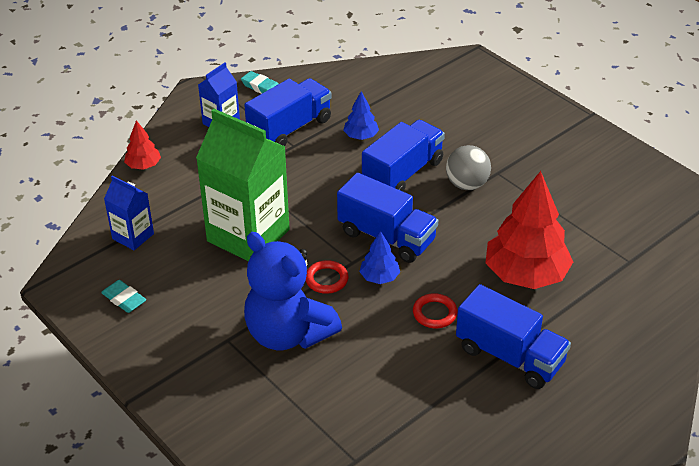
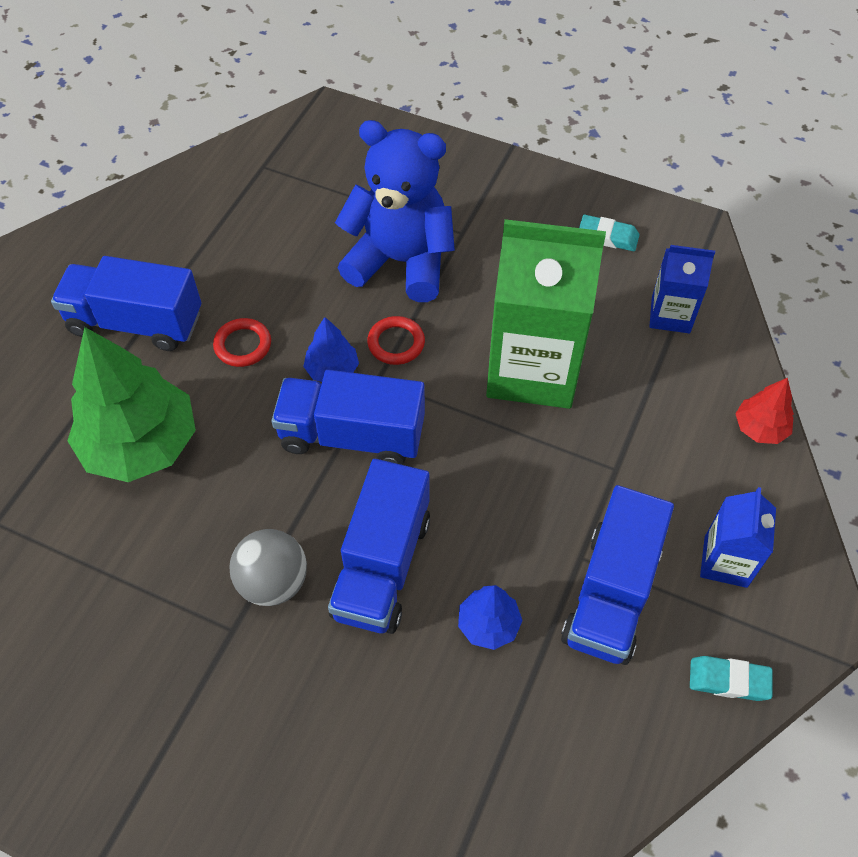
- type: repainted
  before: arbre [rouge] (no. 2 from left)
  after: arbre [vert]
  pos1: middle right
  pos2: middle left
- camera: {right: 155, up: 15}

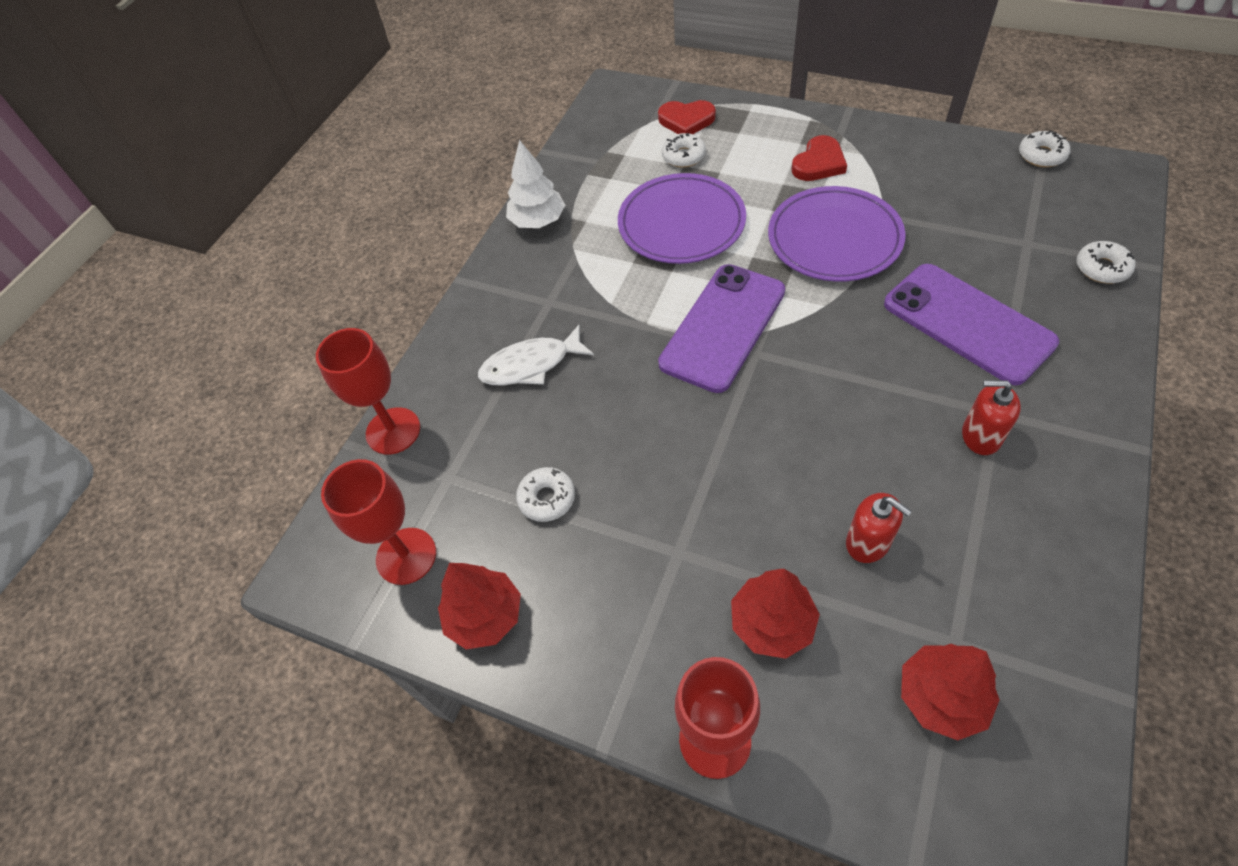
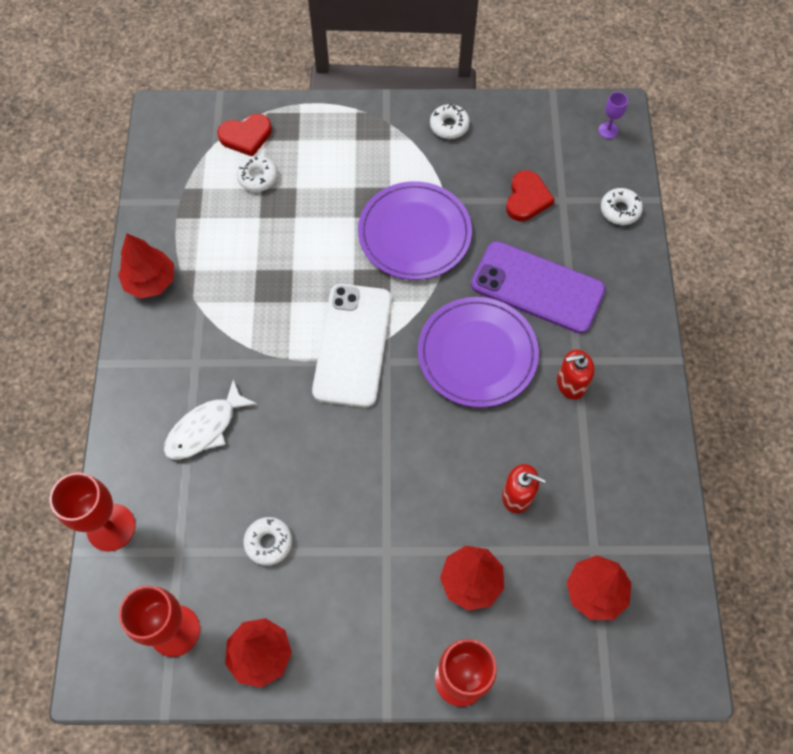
- type: shifted
  before: beignet [blanc] (no. 3 from left)
  pos1: top right
  pos2: top centre
- type: shifted
  before: cœur [rouge] (no. 2 from left)
  pos1: top centre
  pos2: top right
- type: repainted
  before: arbre [blanc]
  after: arbre [rouge] (no. 1 from left)
  pos1: top centre
  pos2: middle left
- type: shifted
  before: assiette [violet] (no. 1 from left in the first image)
  after: assiette [violet] (no. 2 from left)
  pos1: top centre
  pos2: centre
- type: repainted
  before: téléphone [violet] (no. 1 from left)
  after: téléphone [blanc]
  pos1: centre
  pos2: centre
- type: new
  after: verre à pied [violet]
  pos2: top right
- camera: {right: -30, up: 10}

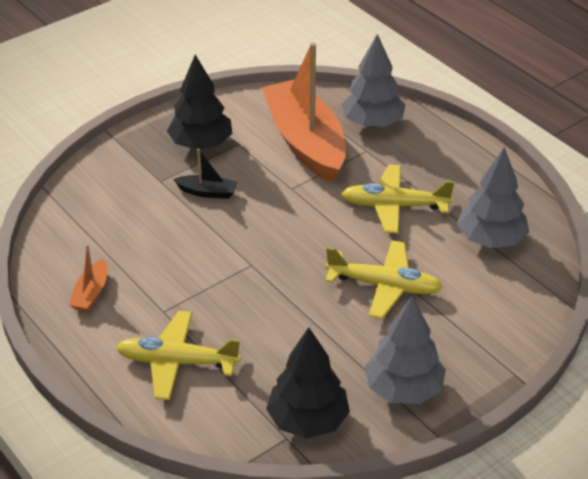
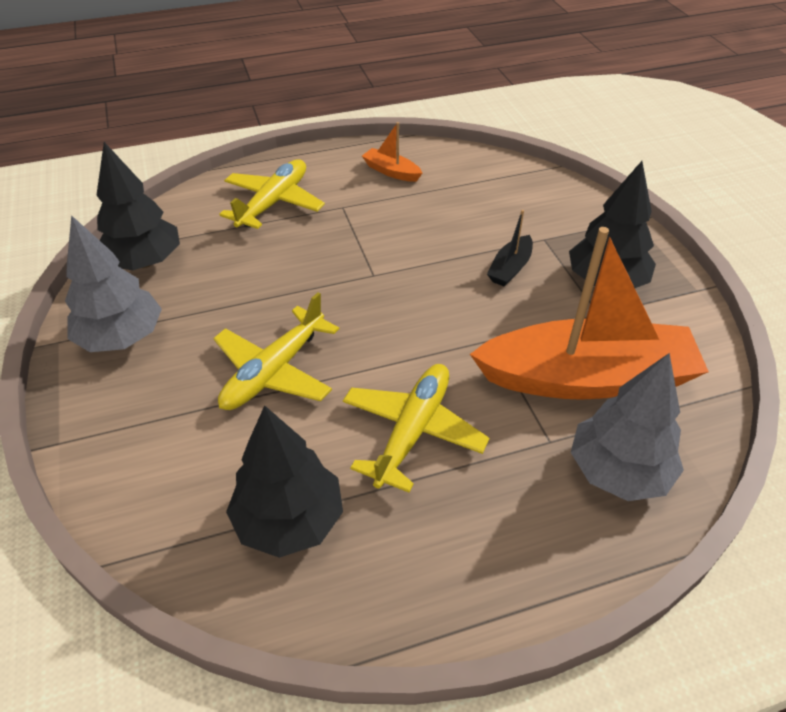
- type: repainted
  before: arbre [gris] (no. 3 from left)
  after: arbre [noir] (no. 2 from left)
  pos1: middle right
  pos2: bottom centre
- camera: {right: 110, up: 5}

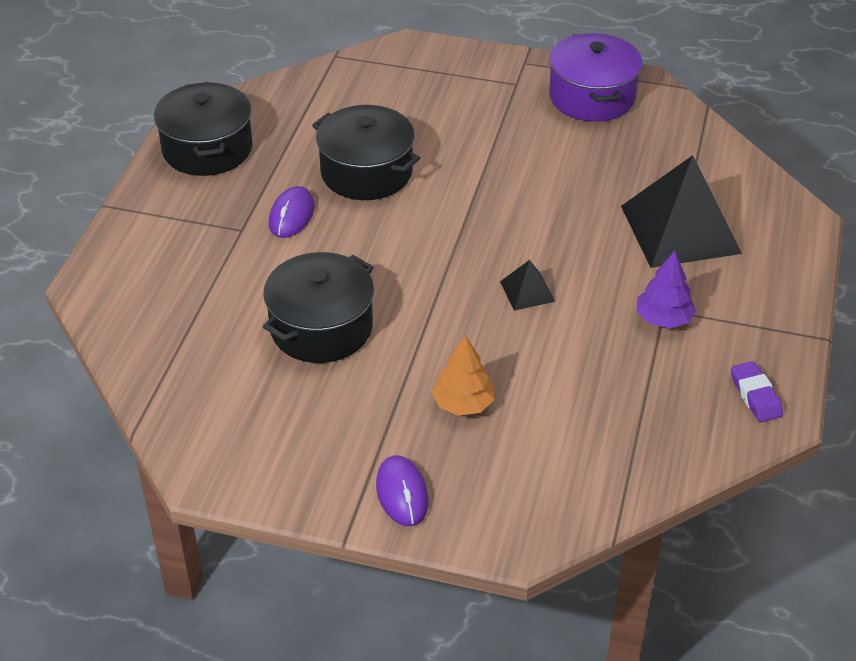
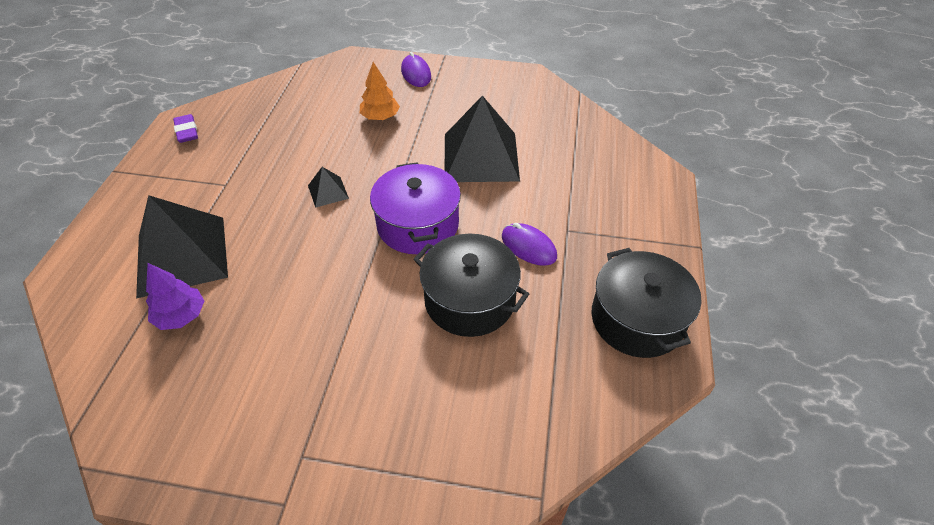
- type: shifted
  before: marmite [violet]
  pos1: top right
  pos2: centre
- type: rotated
  before: souris [violet] (no. 1 from left in the first image)
  pos1: top centre
  pos2: centre
  turn: -60
- type: shifted
  before: arbre [violet]
  pos1: middle right
  pos2: middle left
- type: swapped
  before: marmite [noir] (no. 2 from left)
  after: pyramide [noir] (no. 3 from left)
  pos1: centre
  pos2: top centre
- camera: {right: 175, up: 5}

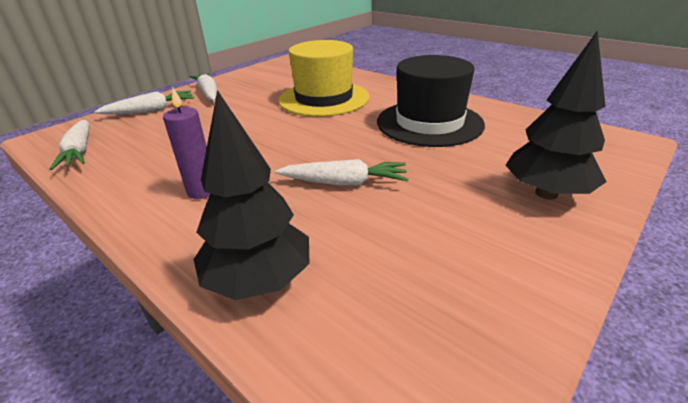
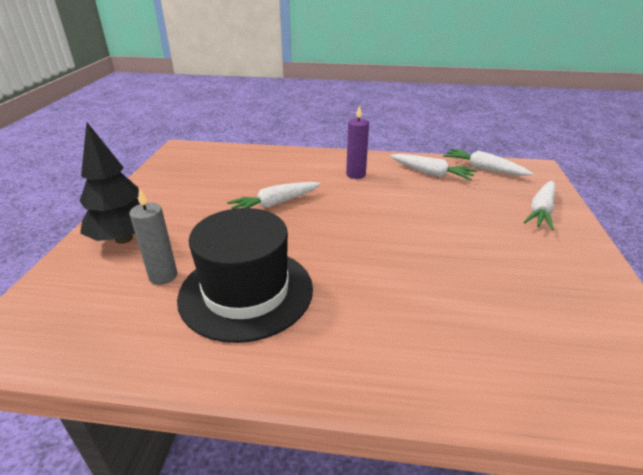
- type: gone
  before: chapeau [jaune]
  pos1: top centre
- type: shifted
  before: carotte [blanc] (no. 3 from left in the first image)
  after: carotte [blanc] (no. 2 from left)
  pos1: top left
  pos2: middle right
- type: gone
  before: arbre [noir] (no. 1 from left)
  pos1: centre
- type: new
  after: bougie [gris]
  pos2: middle left
- camera: {right: 145, up: 0}

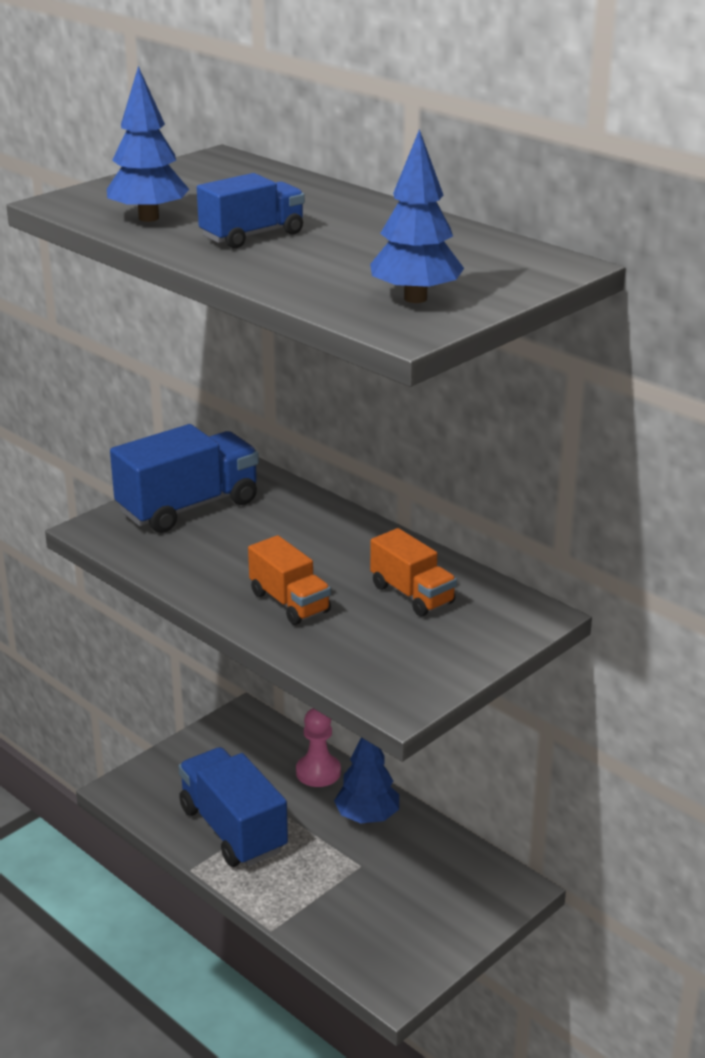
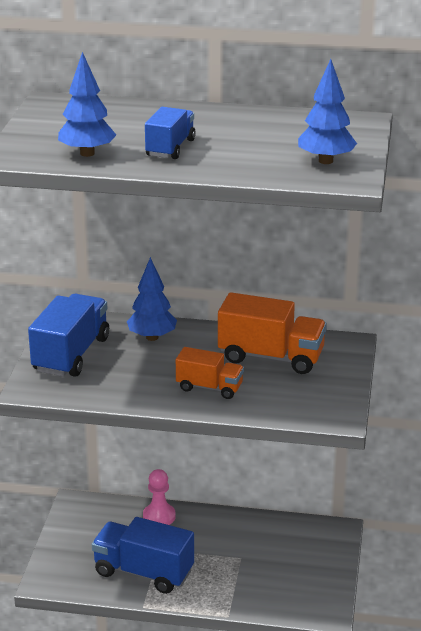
- type: scaled
  before: camion [orange] (no. 2 from left)
  pos1: centre
  pos2: centre
  scale: 1.65
- type: shifted
  before: arbre [bleu] (no. 2 from left)
  pos1: bottom centre
  pos2: centre
- camera: {right: -35, up: 0}

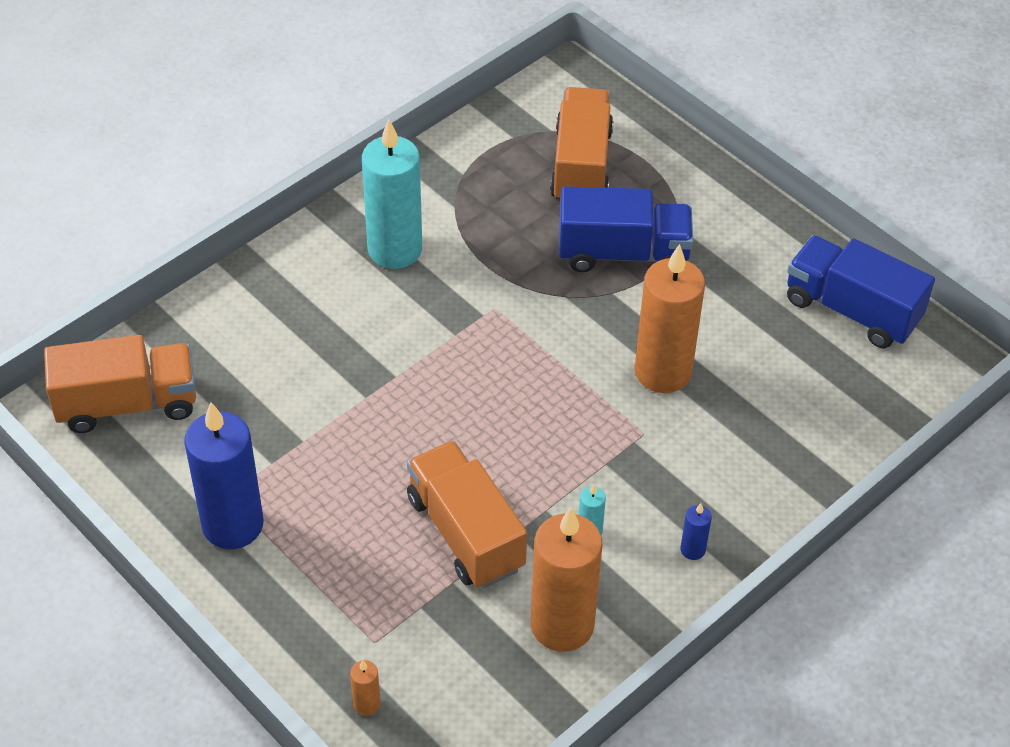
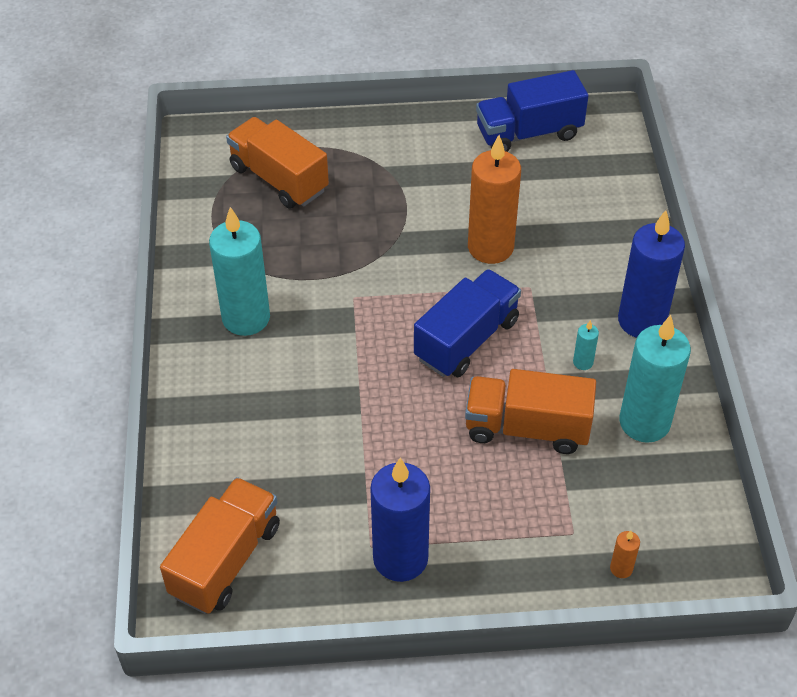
- type: shifted
  before: camion [bleu] (no. 1 from left)
  pos1: top centre
  pos2: centre
- type: scaled
  before: bougie [bleu] (no. 2 from left)
  pos1: bottom right
  pos2: middle right
  scale: 2.44
- type: repainted
  before: bougie [orange] (no. 2 from left)
  after: bougie [turquoise] (no. 3 from left)
  pos1: bottom centre
  pos2: middle right
- camera: {right: -50, up: 0}

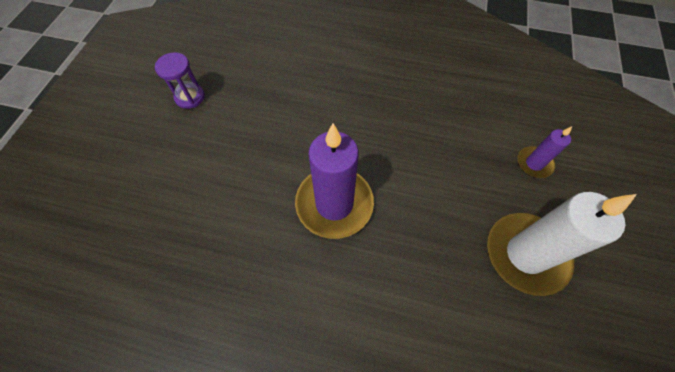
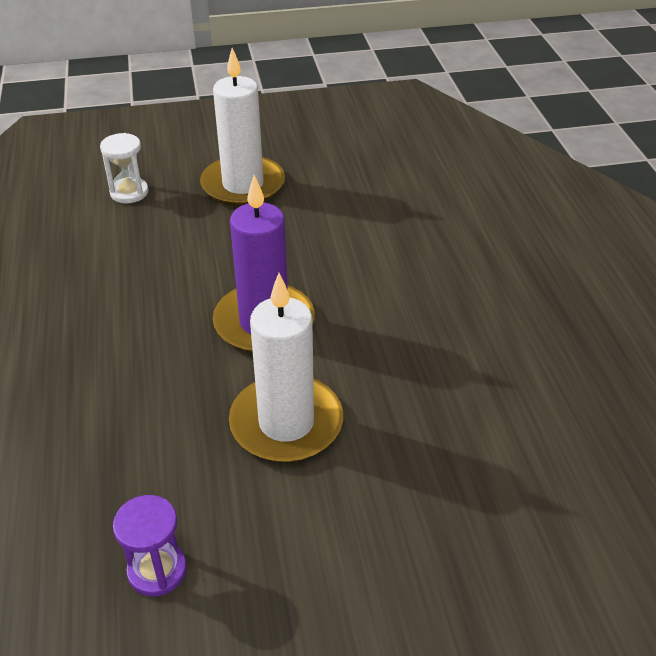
- type: swapped
  before: bougie [violet] (no. 2 from left)
  after: sablier [blanc]
  pos1: middle right
  pos2: top left
- type: new
  after: bougie [blanc] (no. 2 from left)
  pos2: centre
- camera: {right: -115, up: -20}

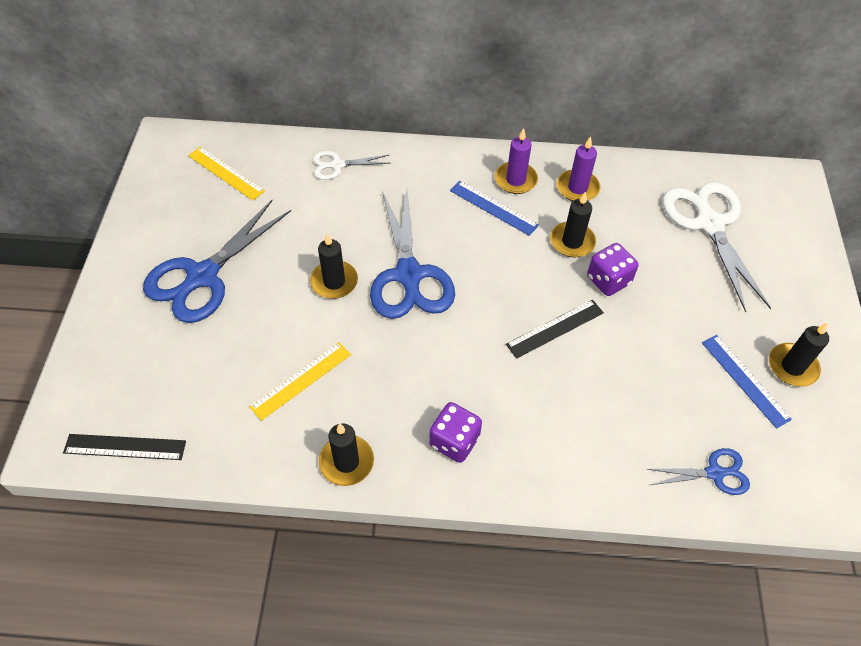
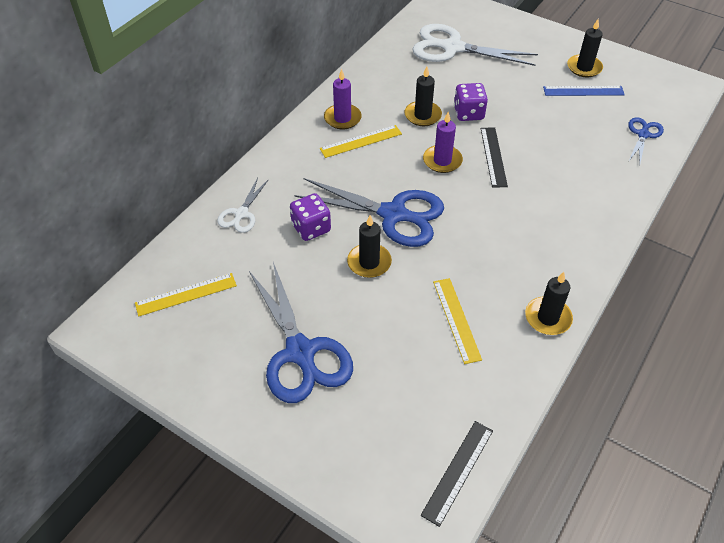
- type: shifted
  before: bougie [violet] (no. 2 from left)
  pos1: top right
  pos2: top centre
- type: repainted
  before: règle [bleu] (no. 1 from left)
  after: règle [jaune] (no. 2 from left)
  pos1: top centre
  pos2: top centre
- type: shifted
  before: dé [violet] (no. 1 from left)
  pos1: bottom centre
  pos2: centre
- camera: {right: -60, up: -5}

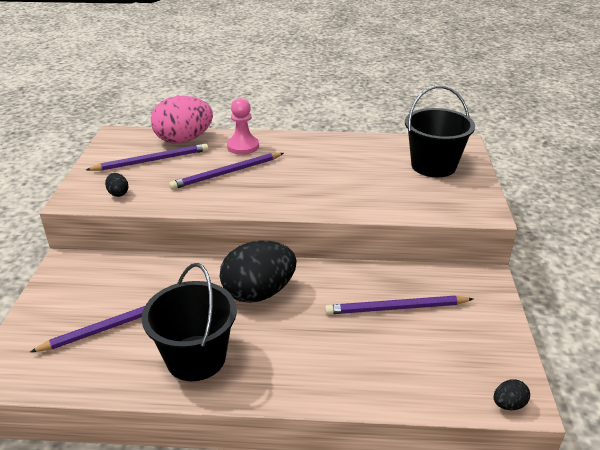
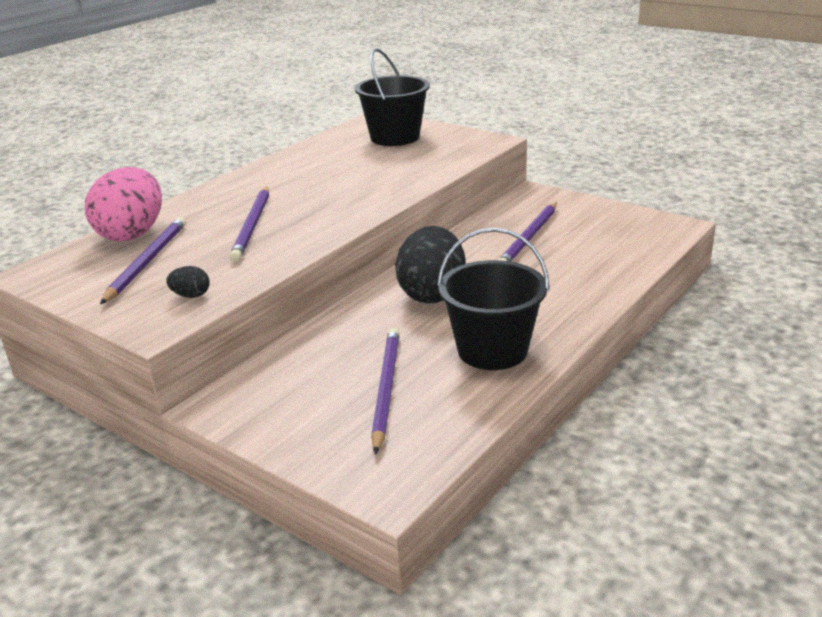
- type: gone
  before: pion [rose]
  pos1: top centre
- type: gone
  before: œuf [noir] (no. 3 from left)
  pos1: bottom right
- camera: {right: -55, up: -5}

